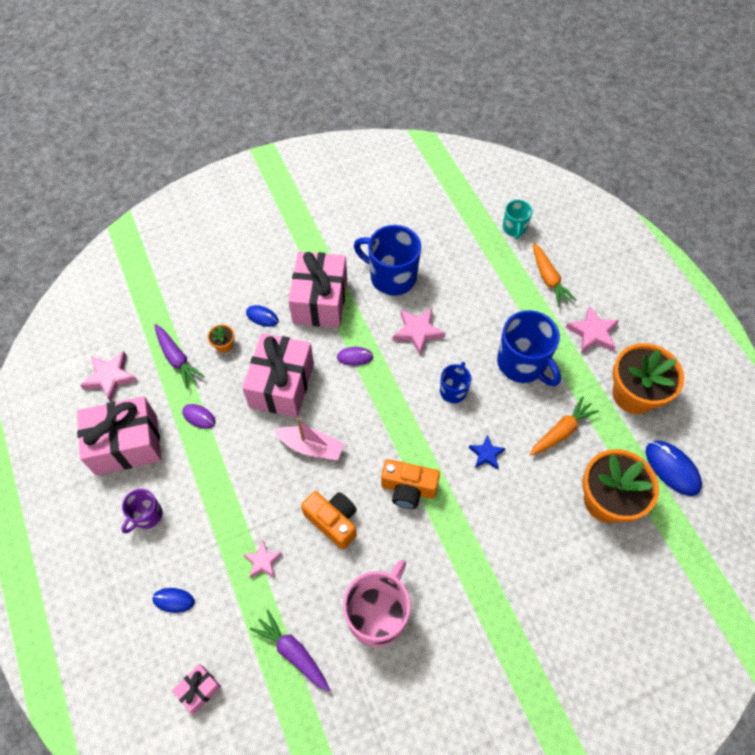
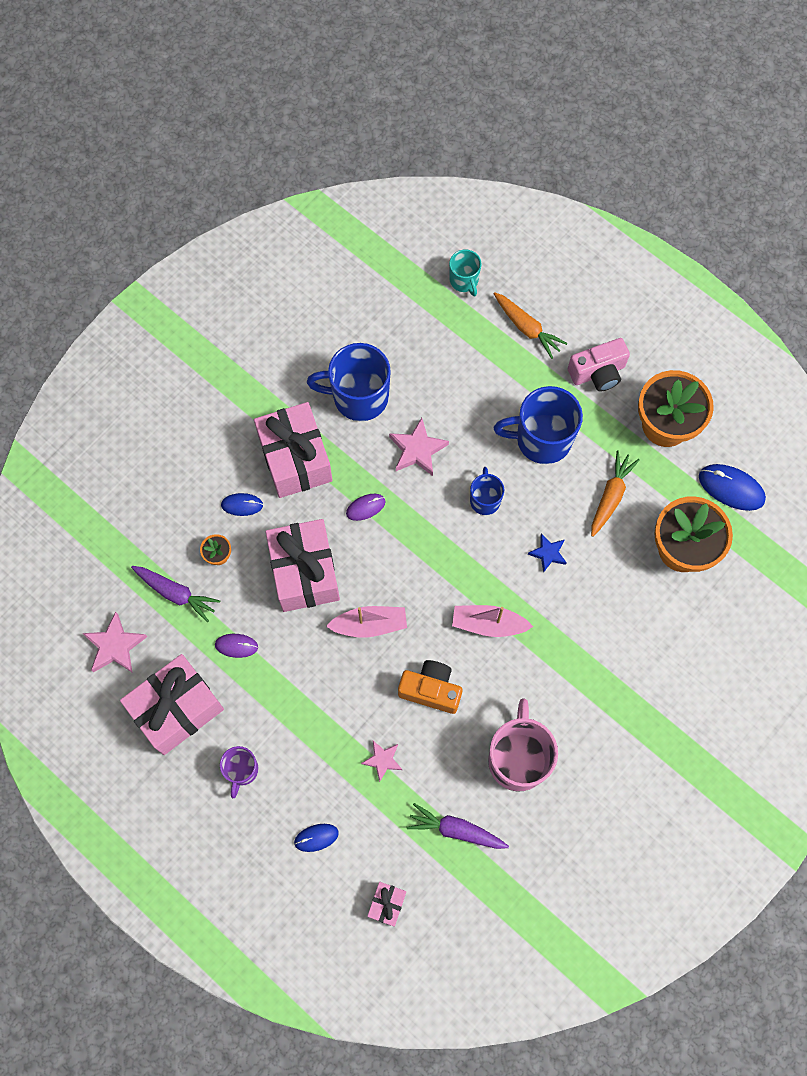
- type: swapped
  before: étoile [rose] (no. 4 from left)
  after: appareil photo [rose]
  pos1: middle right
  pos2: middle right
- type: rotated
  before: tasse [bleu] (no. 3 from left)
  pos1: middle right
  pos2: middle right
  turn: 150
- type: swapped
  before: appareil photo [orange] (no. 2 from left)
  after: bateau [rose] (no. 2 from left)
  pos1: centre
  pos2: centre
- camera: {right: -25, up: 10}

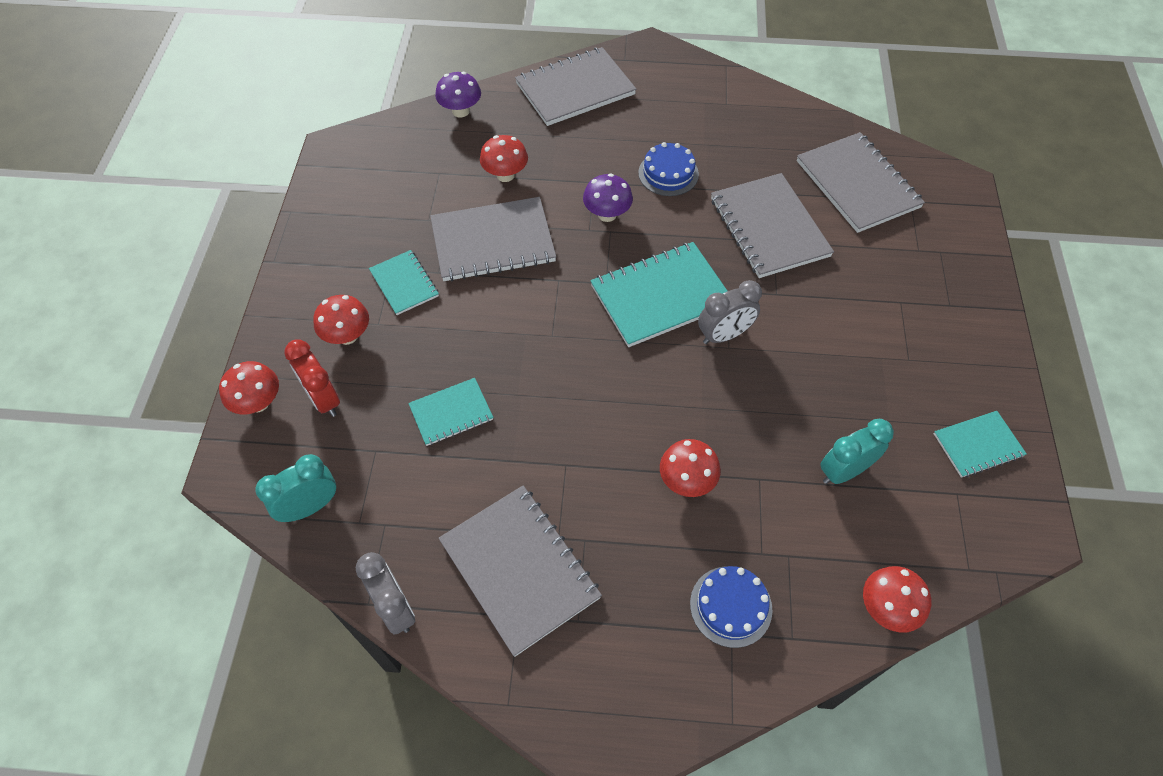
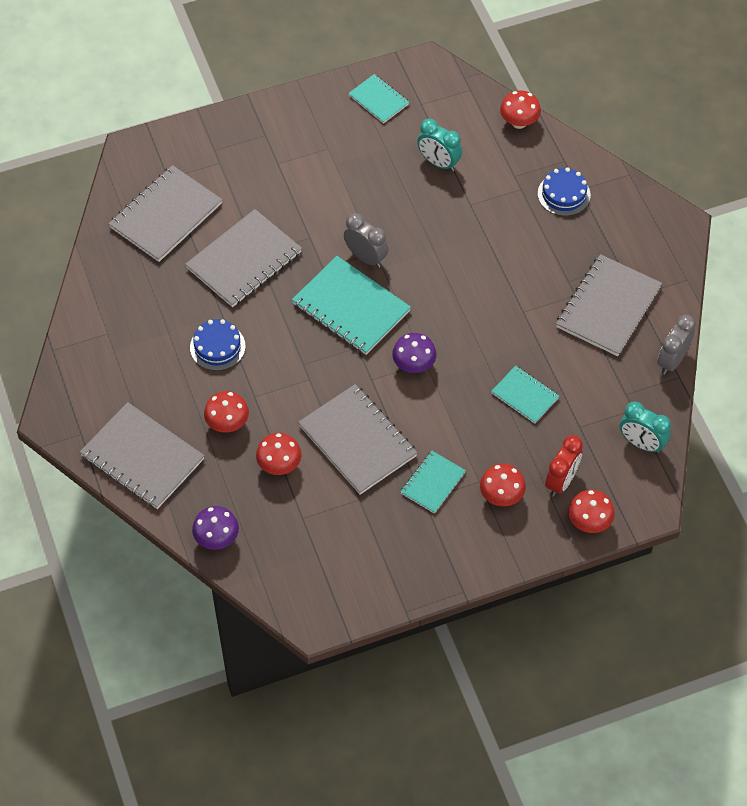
- type: shifted
  before: champignon [violet] (no. 2 from left)
  pos1: top centre
  pos2: centre
- type: shifted
  before: champignon [rouge] (no. 4 from left in the first image)
  after: champignon [rouge] (no. 1 from left)
  pos1: centre
  pos2: middle left
- camera: {right: -115, up: 0}

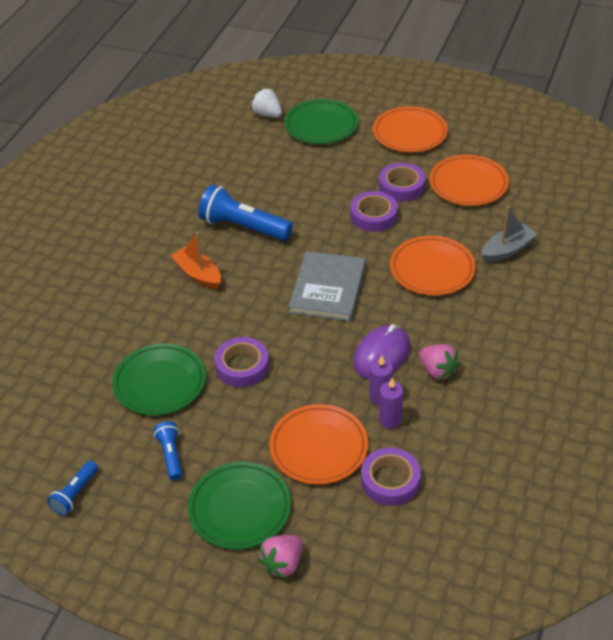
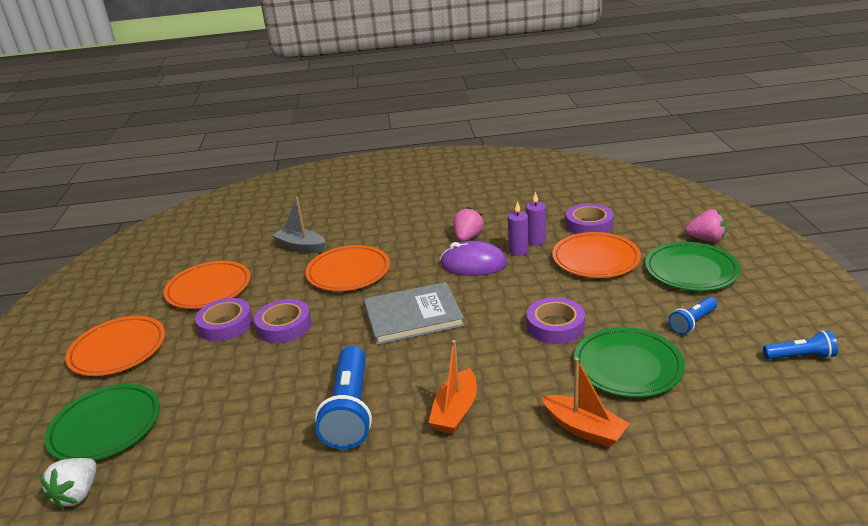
- type: new
  after: bateau [orange] (no. 2 from left)
  pos2: bottom right
- camera: {right: -115, up: -15}

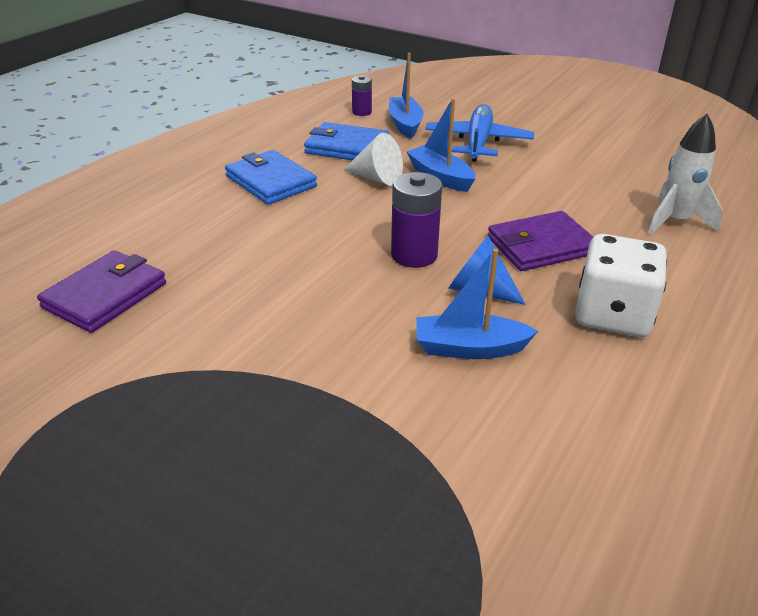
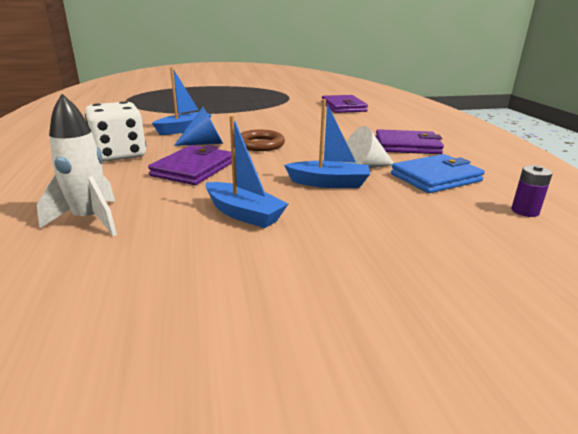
- type: shifted
  before: bateau [bleu] (no. 1 from left in the first image)
  after: bateau [bleu] (no. 2 from left)
  pos1: top centre
  pos2: centre
- type: gone
  before: avion [bleu]
  pos1: top centre
- type: repainted
  before: portefeuille [bleu] (no. 1 from left)
  after: portefeuille [violet] (no. 3 from left)
  pos1: top centre
  pos2: top right
- type: swapped
  before: pile [violet] (no. 2 from left)
  after: anneau [marron]
  pos1: centre
  pos2: top centre
- camera: {right: 135, up: -10}

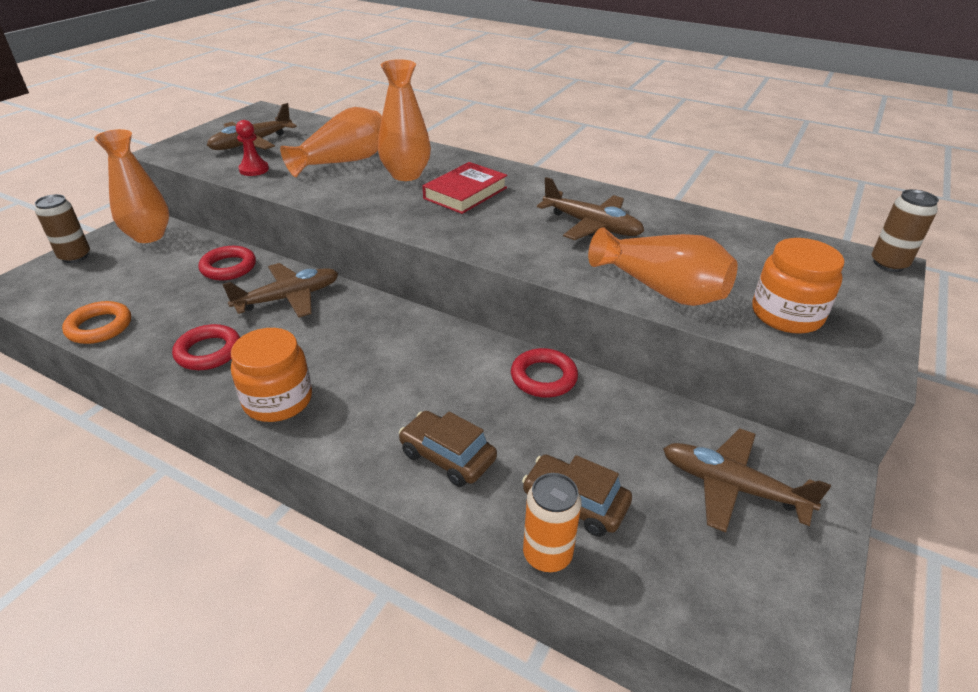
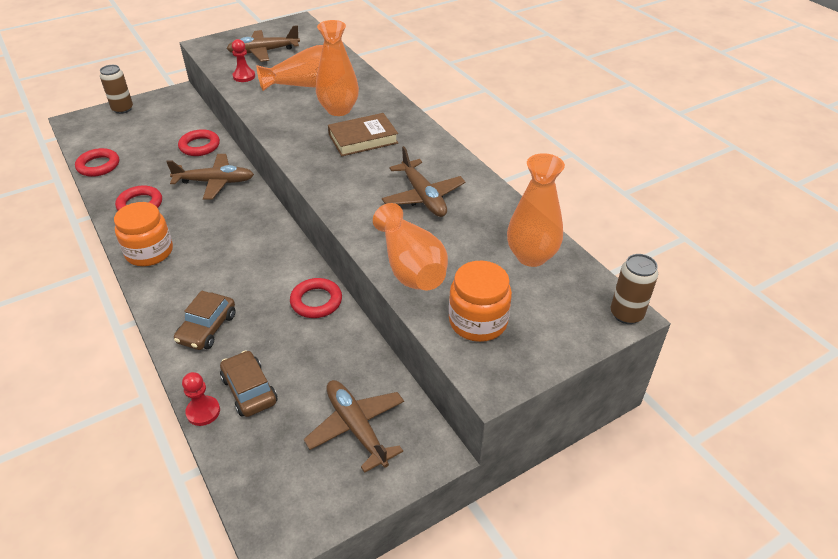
- type: shifted
  before: vase [orange] (no. 1 from left in the first image)
  after: vase [orange] (no. 4 from left)
  pos1: top left
  pos2: centre
- type: repainted
  before: livre [rouge]
  after: livre [marron]
  pos1: top centre
  pos2: top centre
- type: repainted
  before: anneau [orange]
  after: anneau [rouge] (no. 1 from left)
  pos1: middle left
  pos2: top left
- type: rotated
  before: voiture [marron] (no. 1 from left)
  pos1: centre
  pos2: middle left
  turn: -135
- type: swapped
  before: canette [orange]
  after: pion [rouge] (no. 1 from left)
  pos1: bottom centre
  pos2: bottom left
- camera: {right: 30, up: 5}

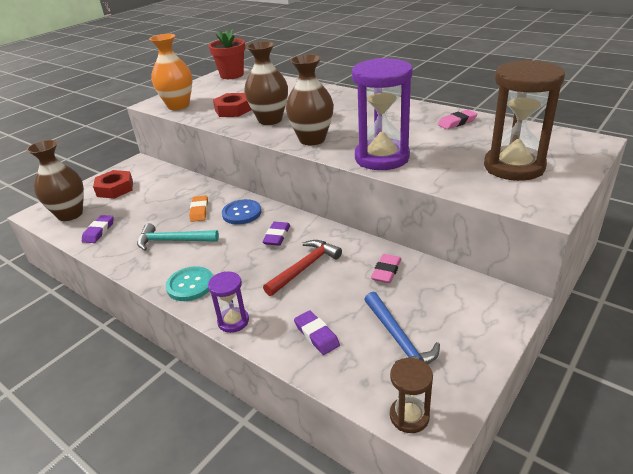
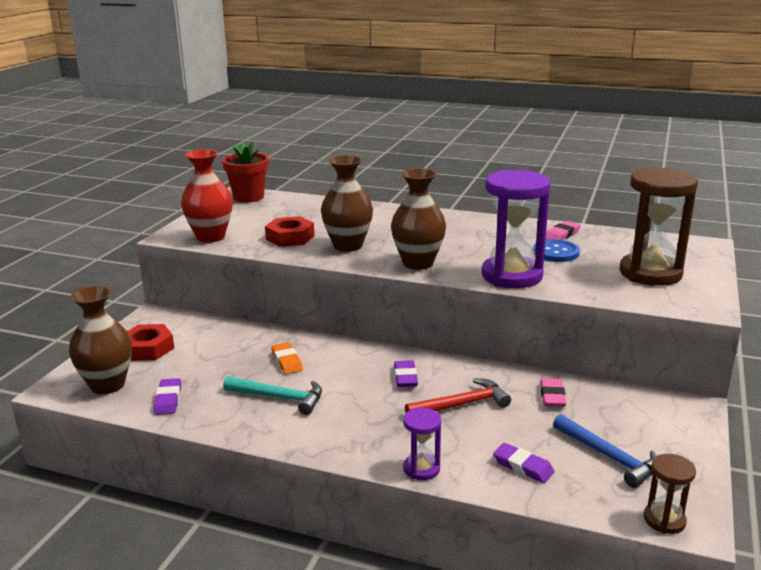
- type: repainted
  before: vase [orange]
  after: vase [rouge]
  pos1: top left
  pos2: middle left
- type: shifted
  before: bouton [bleu]
  pos1: centre
  pos2: middle right
- type: rotated
  before: marteau [turquoise]
  pos1: middle left
  pos2: bottom centre
  turn: -150
- type: rotated
  before: marteau [rouge]
  pos1: centre
  pos2: bottom centre
  turn: 45
- type: gone
  before: bouton [turquoise]
  pos1: middle left
- camera: {right: -20, up: -10}

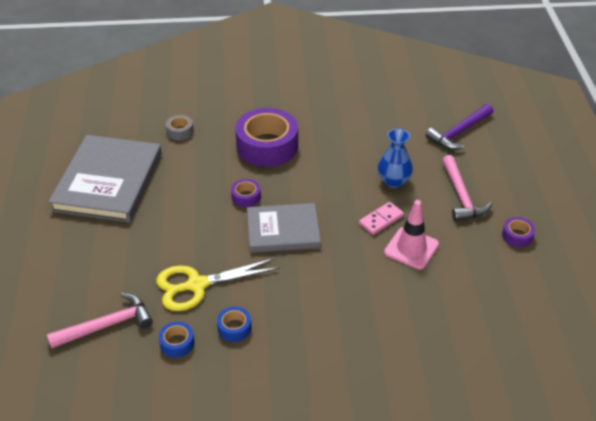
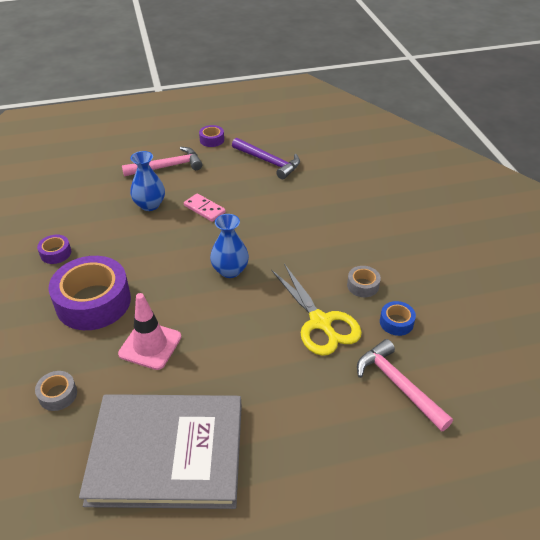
- type: shifted
  before: marteau [violet]
  pos1: top right
  pos2: top centre
- type: shifted
  before: ruban adhésif [violet] (no. 1 from left)
  pos1: centre
  pos2: middle left
- type: shifted
  before: cône de chantier [rose]
  pos1: middle right
  pos2: middle left
- type: swapped
  before: livre [gris] (no. 2 from left)
  after: vase [bleu] (no. 2 from left)
  pos1: centre
  pos2: centre
- type: repainted
  before: ruban adhésif [bleu] (no. 2 from left)
  after: ruban adhésif [gris] (no. 2 from left)
  pos1: bottom centre
  pos2: middle right
- camera: {right: -100, up: 0}

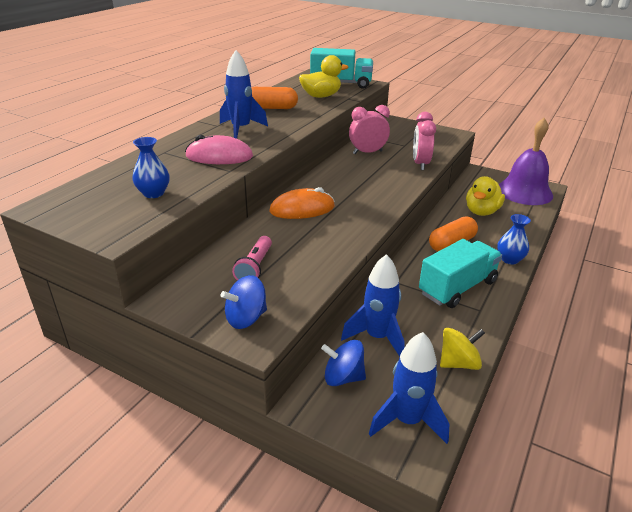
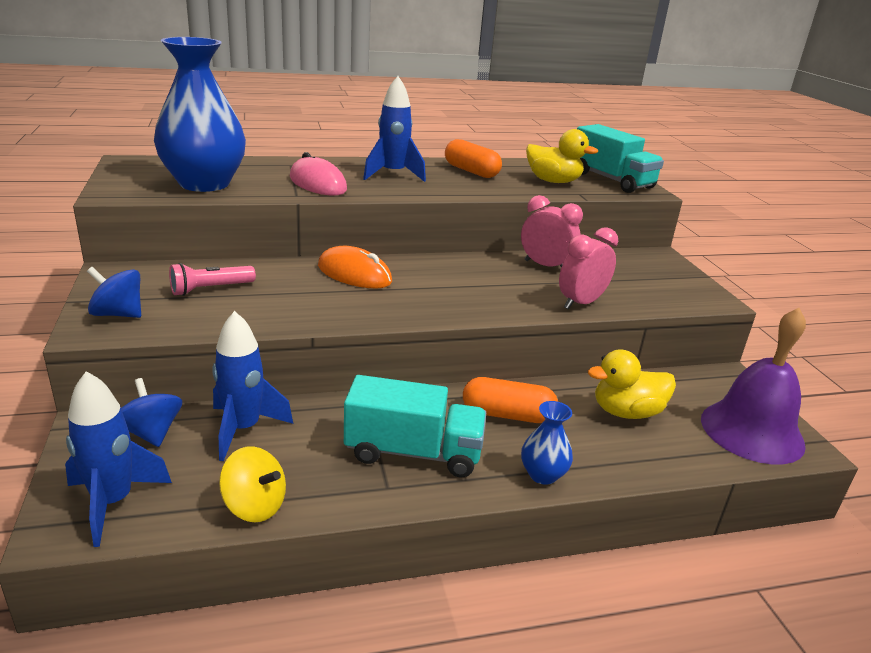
- type: scaled
  before: vase [bleu] (no. 1 from left)
  pos1: top left
  pos2: top left
  scale: 2.24
- camera: {right: 45, up: -5}

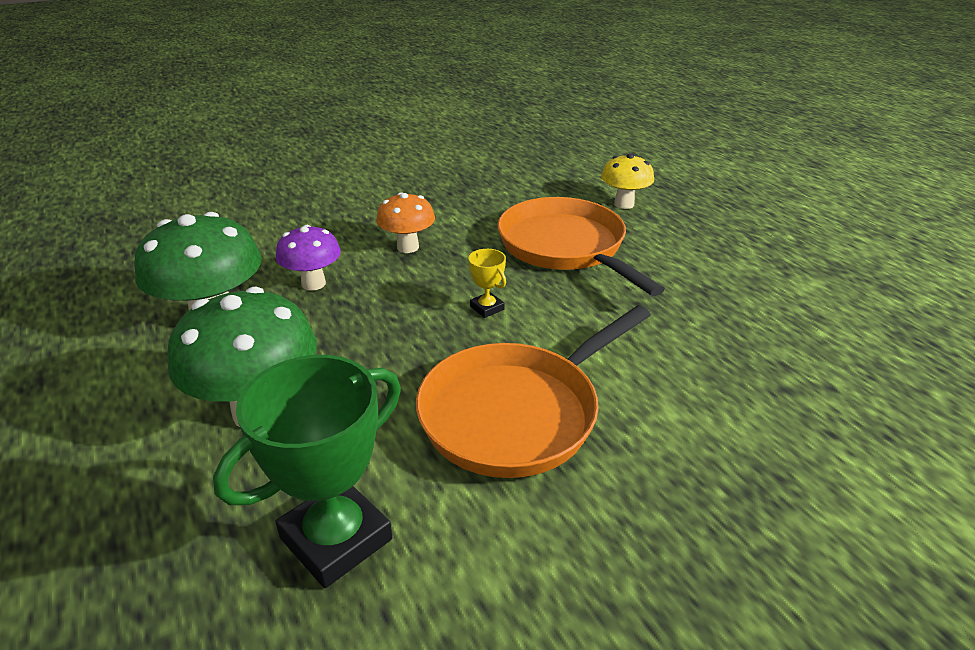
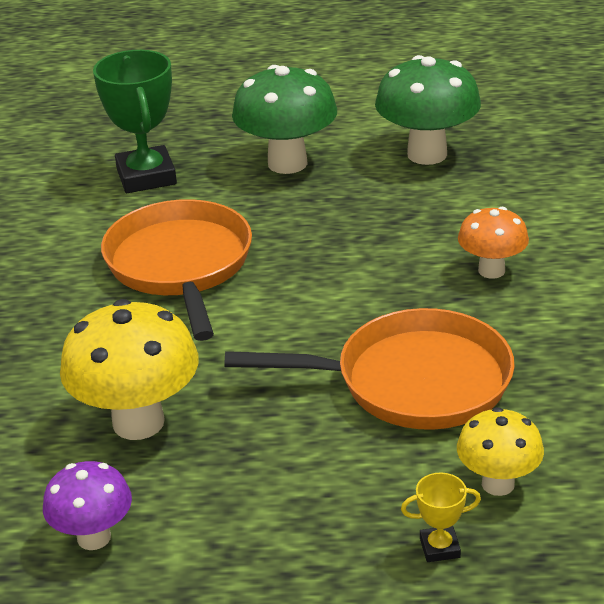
- type: shifted
  before: champignon [violet]
  pos1: middle left
  pos2: bottom left
- type: shifted
  before: trophée [jaune]
  pos1: centre
  pos2: bottom right
- type: new
  after: champignon [jaune] (no. 1 from left)
  pos2: middle left
- camera: {right: 120, up: 0}

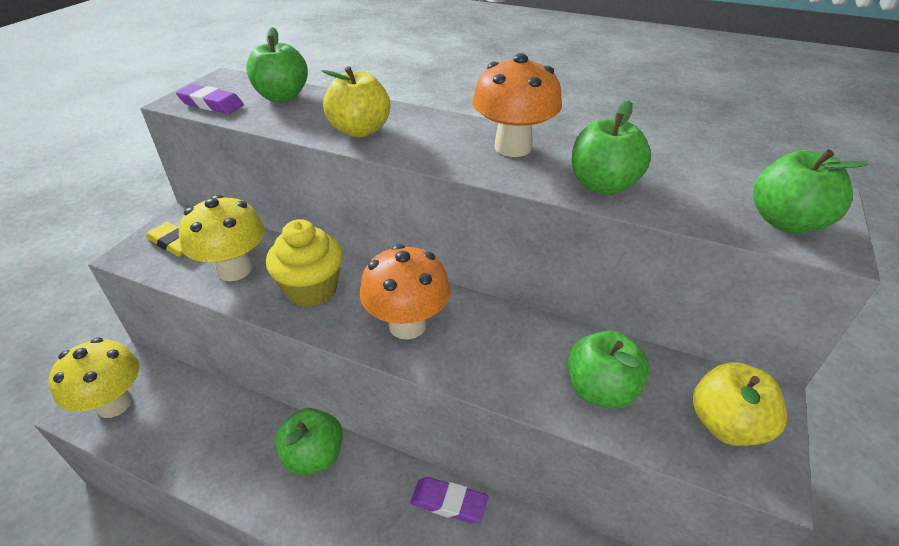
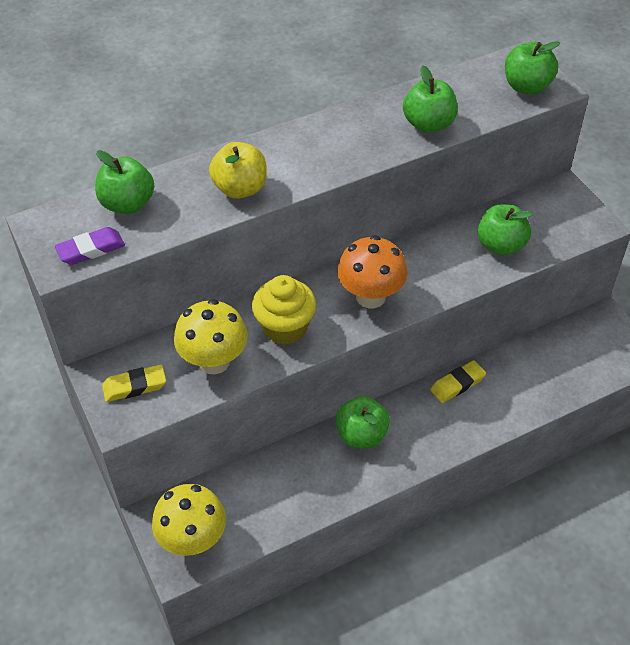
- type: gone
  before: champignon [orange] (no. 2 from left)
  pos1: top centre
- type: gone
  before: pomme [jaune] (no. 2 from left)
  pos1: bottom right
- type: repainted
  before: gomme [violet] (no. 2 from left)
  after: gomme [jaune] (no. 2 from left)
  pos1: bottom centre
  pos2: middle right
- camera: {right: -50, up: 10}

